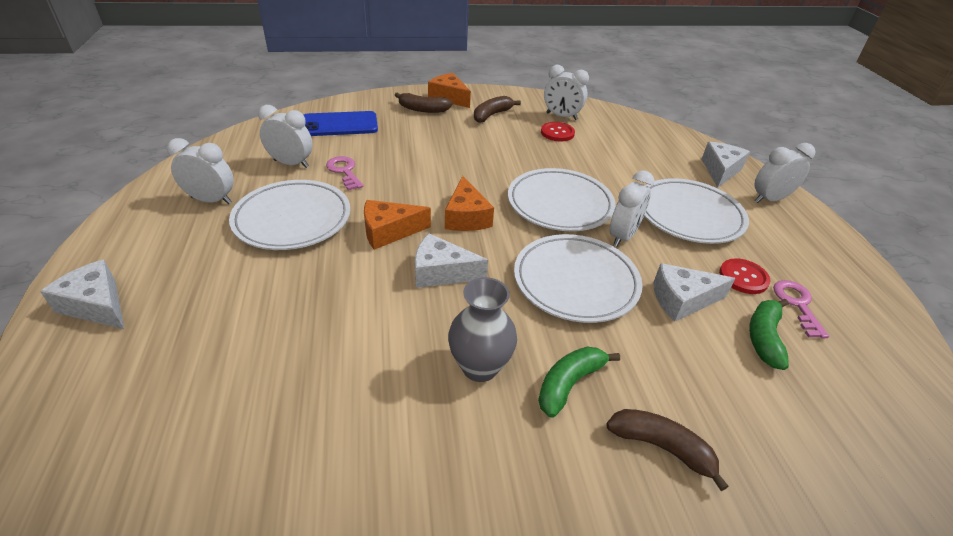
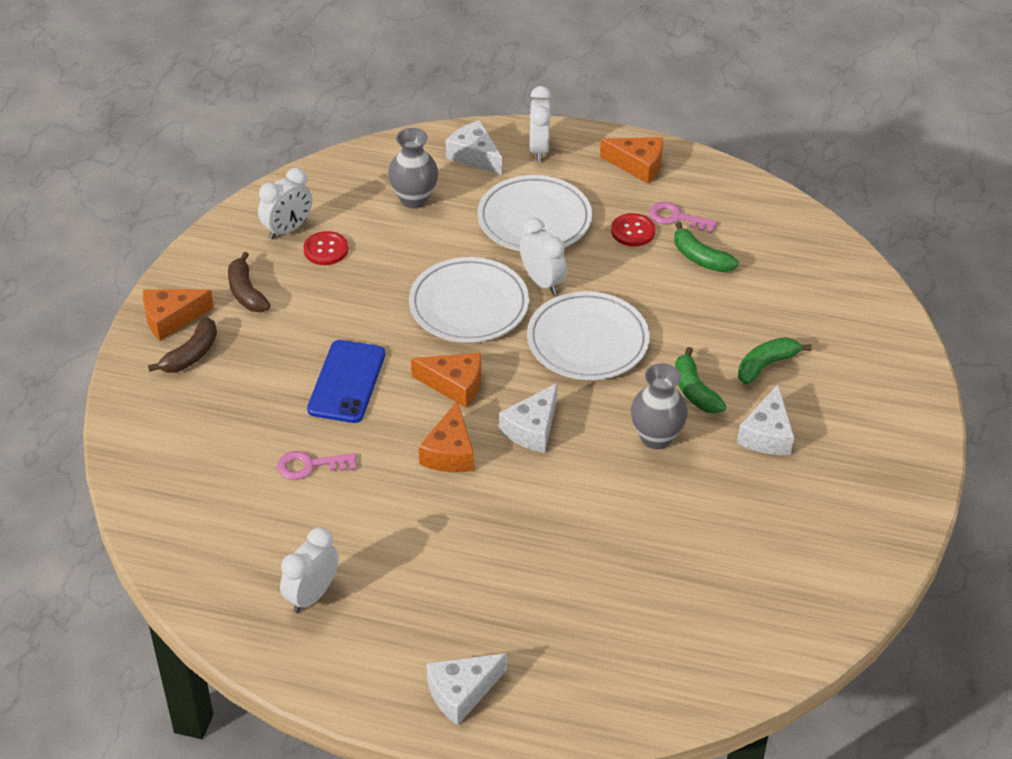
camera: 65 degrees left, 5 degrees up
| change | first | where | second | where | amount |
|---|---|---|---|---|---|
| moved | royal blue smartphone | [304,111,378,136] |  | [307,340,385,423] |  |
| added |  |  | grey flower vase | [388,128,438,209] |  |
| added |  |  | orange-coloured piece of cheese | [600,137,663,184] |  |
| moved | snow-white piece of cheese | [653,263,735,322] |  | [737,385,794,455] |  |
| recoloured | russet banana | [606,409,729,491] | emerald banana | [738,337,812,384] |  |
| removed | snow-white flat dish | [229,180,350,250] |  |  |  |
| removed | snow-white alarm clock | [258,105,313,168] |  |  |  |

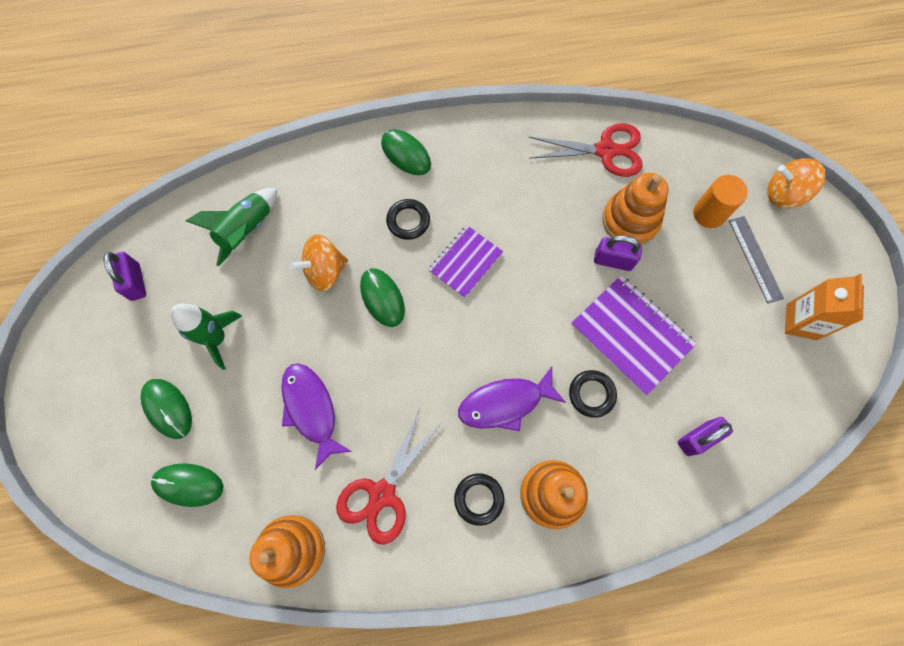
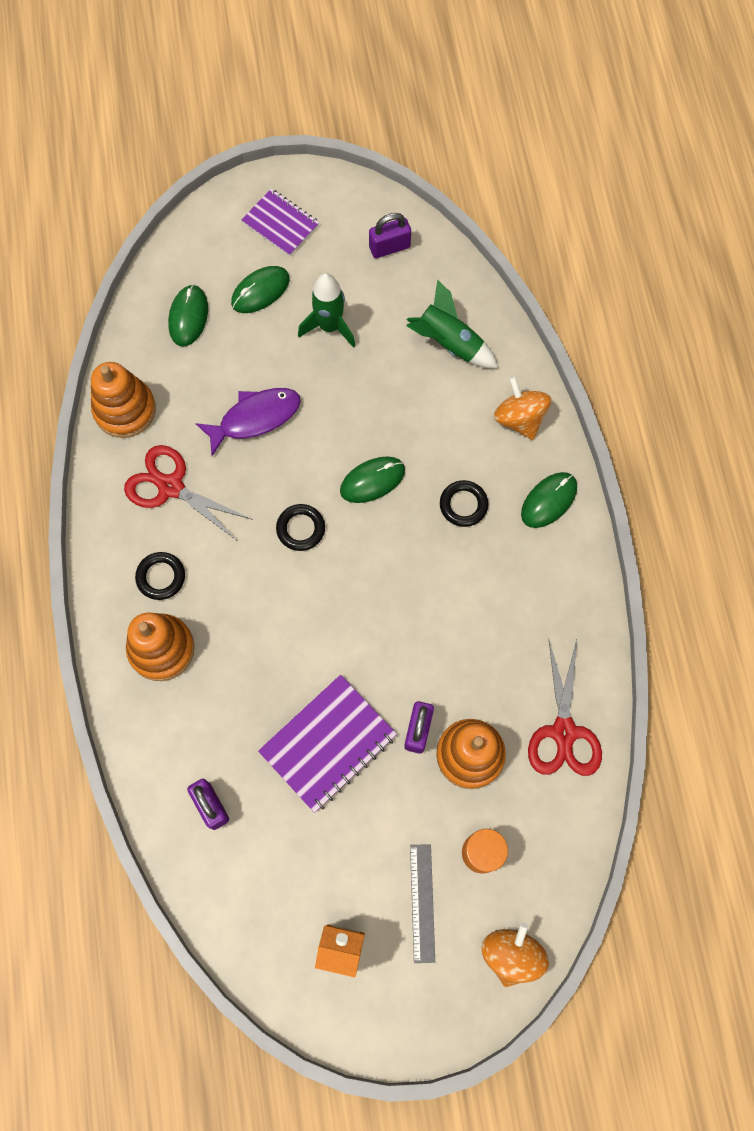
camera: 90 degrees right, 0 degrees up
| change | first | where | second | where | amount |
|---|---|---|---|---|---|
| moved | violet notebook | [429,225,503,298] |  | [241,189,320,256] |  |
| moved | black ring | [569,370,617,418] |  | [276,504,325,551] |  |
| turned | grey straightedge | [729,216,784,304] |  | [410,844,435,963] | 75 degrees counterclockwise |
| moved | orange-coloured toy top | [290,234,348,291] |  | [494,376,551,440] |  |
| removed | violet toy fish | [458,367,566,431] |  |  |  |

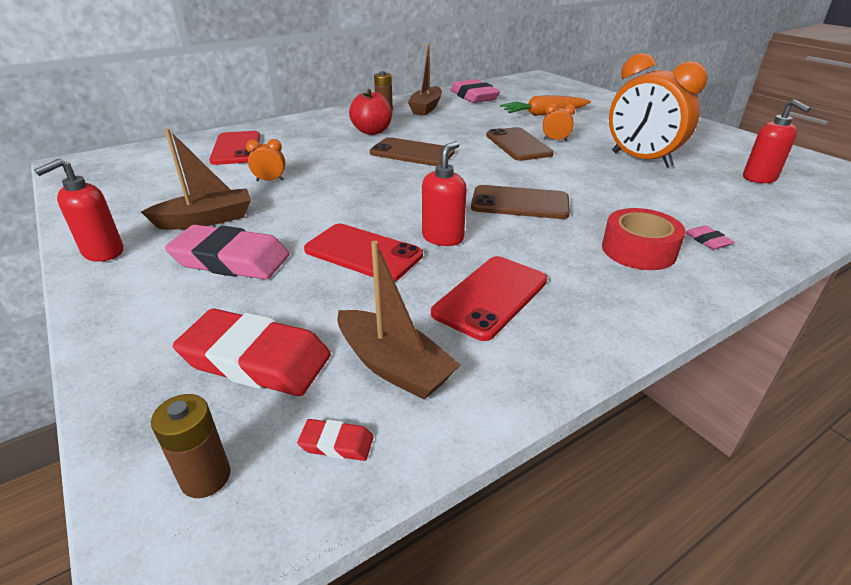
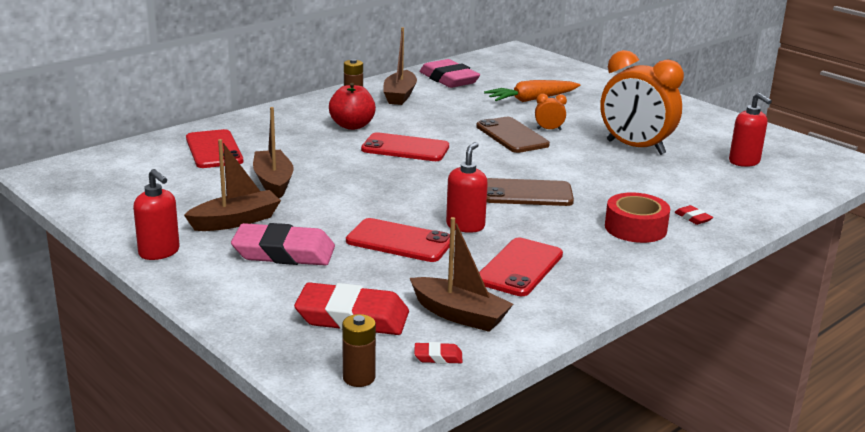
camera: 10 degrees left, 10 degrees down
| change | first | where | second | where | amount |
|---|---|---|---|---|---|
| turned | crimson soap dispenser | [34,158,123,262] |  | [133,169,180,260] | 75 degrees counterclockwise |
| replaced | orange-coloured alarm clock | [246,139,285,181] | russet toy boat | [253,107,294,199] |  |
| recoloured | russet smartphone | [370,137,455,166] | crimson smartphone | [361,132,449,161] |  |
| recoloured | rosy gum eraser | [685,225,734,250] | crimson gum eraser | [674,205,713,225] |  |

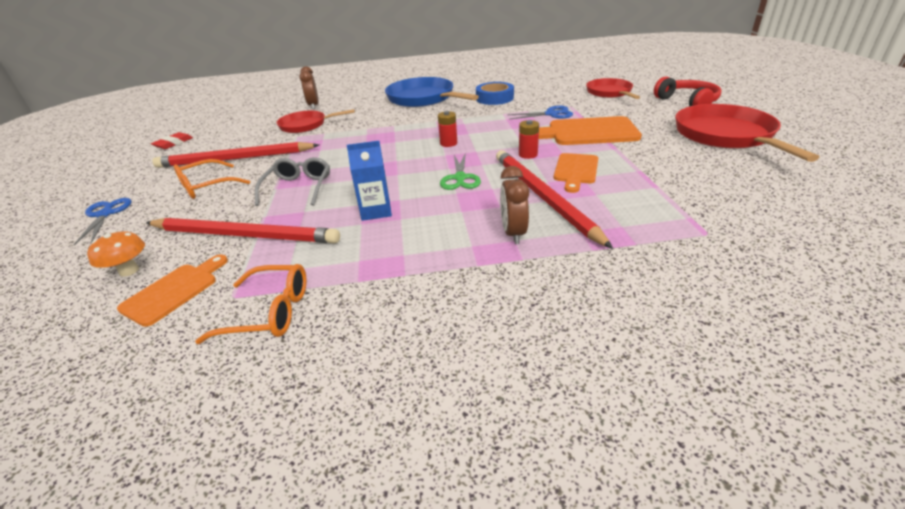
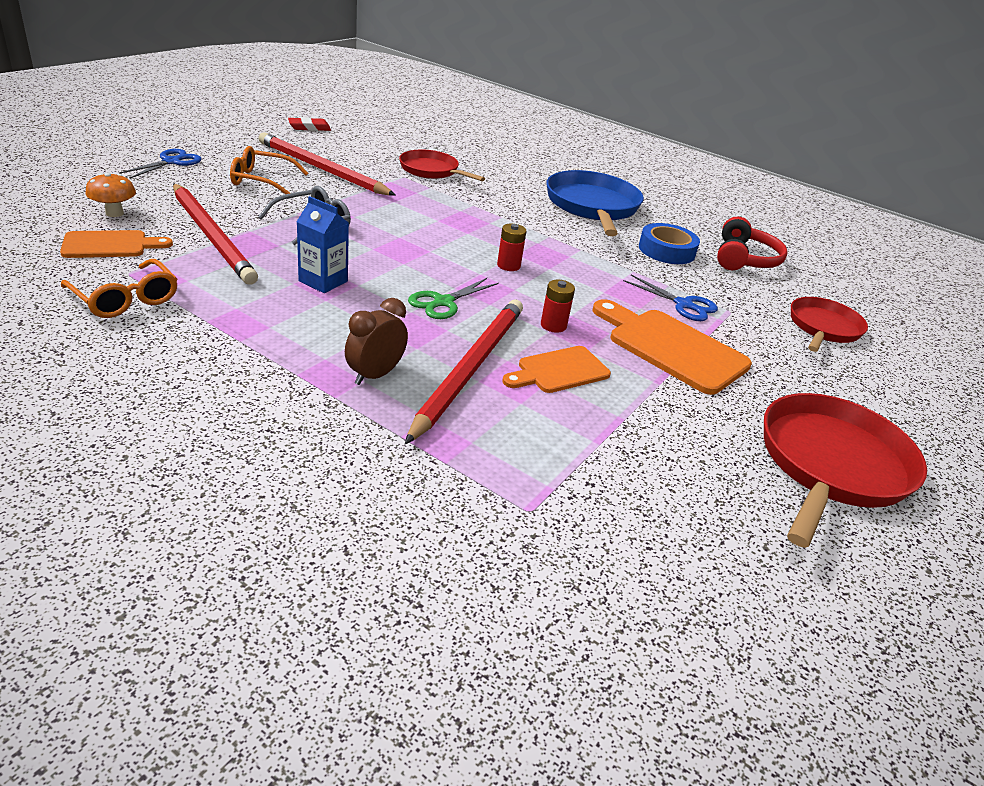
camera: 35 degrees right, 0 degrees up
| change | first | where | second | where | amount |
|---|---|---|---|---|---|
| moved | crimson headphones | [654,77,721,107] |  | [717,216,788,270] |  |
| removed | russet alarm clock | [299,66,319,109] |  |  |  |

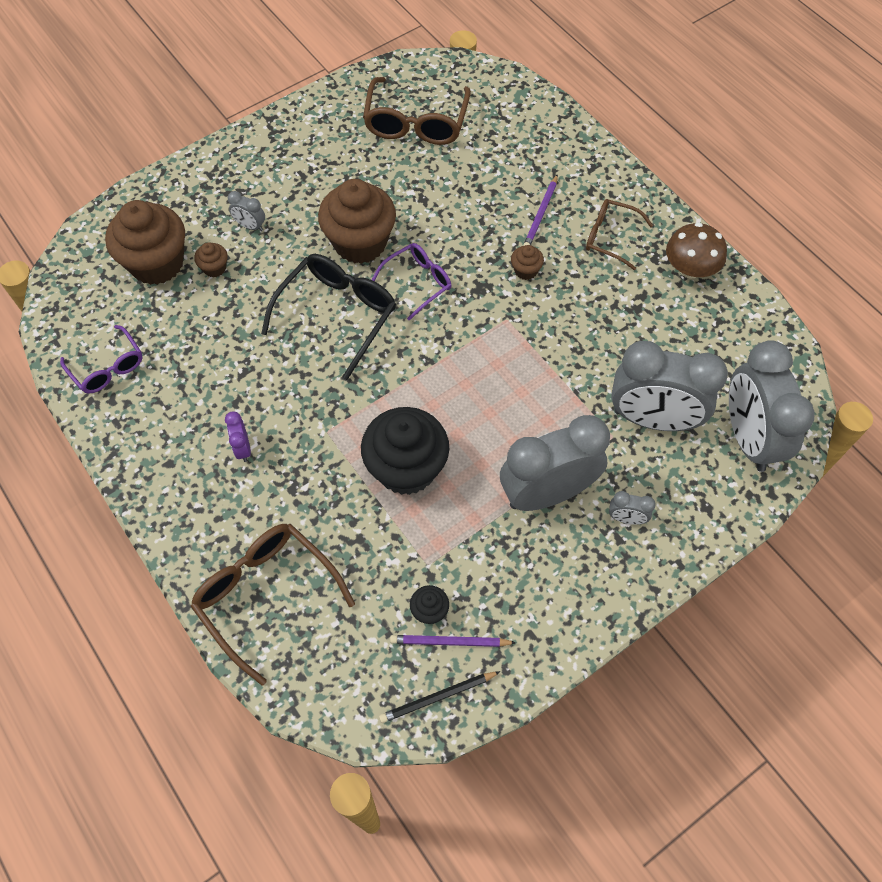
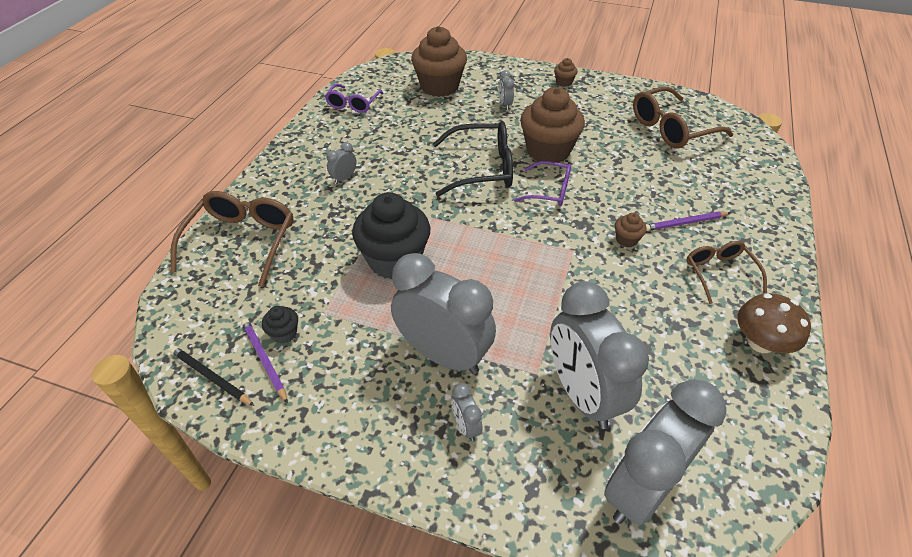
camera: 55 degrees right, 15 degrees down
| change | first | where | second | where | amount |
|---|---|---|---|---|---|
| recoloured | violet alarm clock | [225,411,251,462] | grey alarm clock | [326,142,356,184] |  |
| moved | russet cupcake | [194,242,228,277] |  | [554,58,577,87] |  |

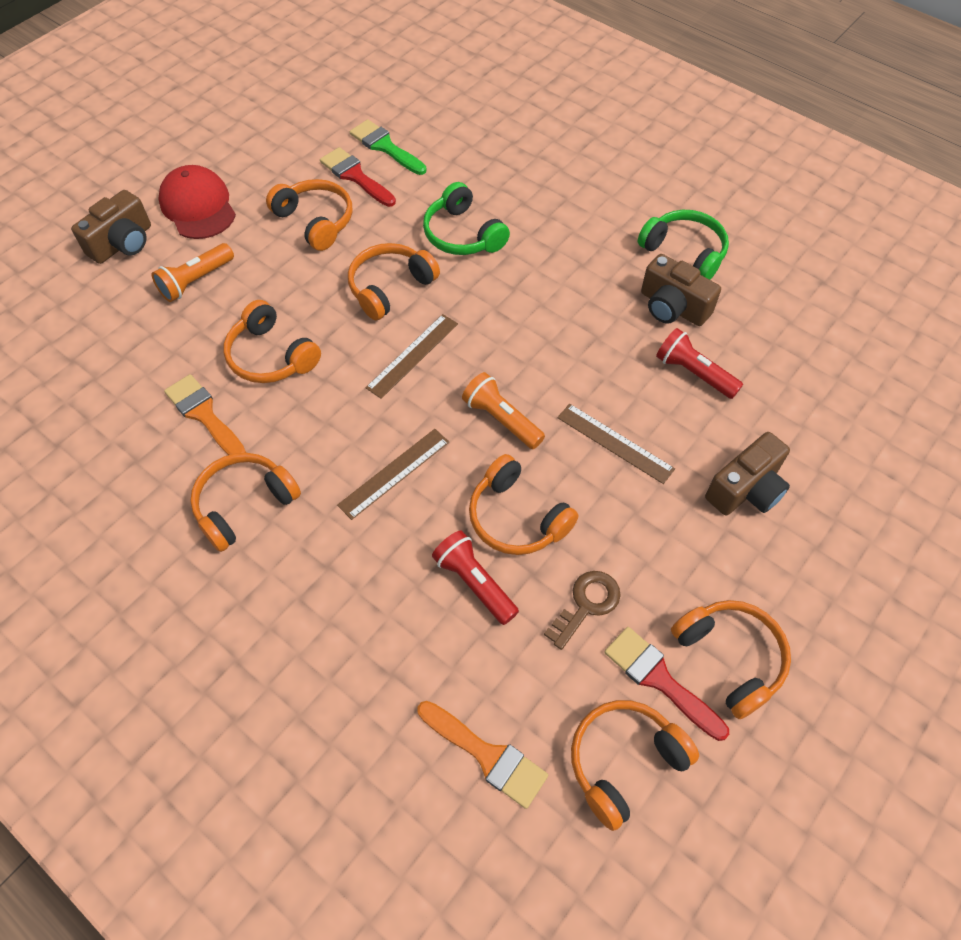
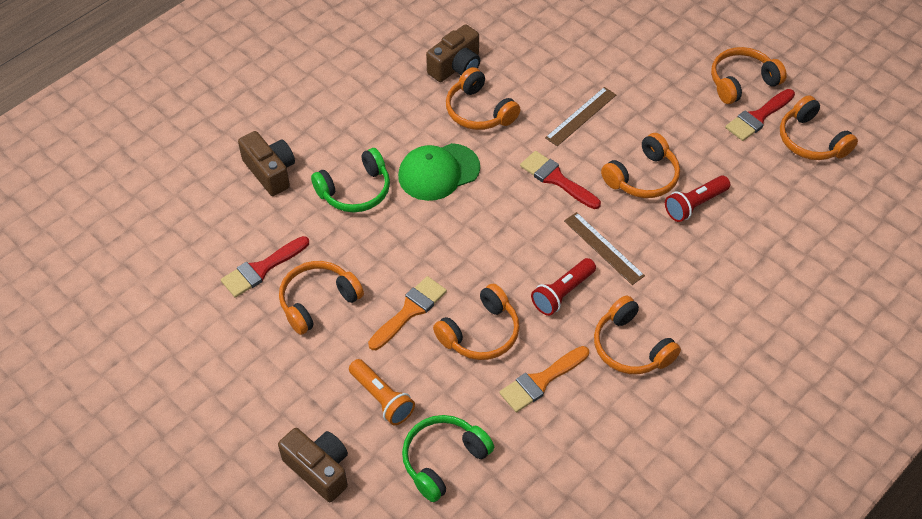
camera: 85 degrees left, 5 degrees down
| change | first | where | second | where | amount |
|---|---|---|---|---|---|
| moved | russet camera | [705,432,790,515] |  | [238,131,295,196] |  |
| moved | orange-coloured paint brush | [418,701,548,809] |  | [368,276,447,350] |  |
| added |  |  | emerald baseball cap | [398,143,480,201] |  |
| moved | emerald headphones | [638,210,729,280] |  | [402,415,494,502] |  |
| moved | orange-coloured headphones | [348,243,440,320] |  | [446,67,520,130] |  |
| replaced | orange-coloured torch | [462,372,545,449] | crimson paint brush | [520,151,601,209] |  |
| moved | crimson torch | [656,328,743,399] |  | [531,258,596,316] |  |
| removed | crimson baseball cap | [158,165,236,239] |  |  |  |
| removed | emerald paint brush | [350,119,427,175] |  |  |  |
| removed | russet straightedge | [366,314,458,399] |  |  |  |
| removed | russet latchkey | [544,571,621,650] |  |  |  |

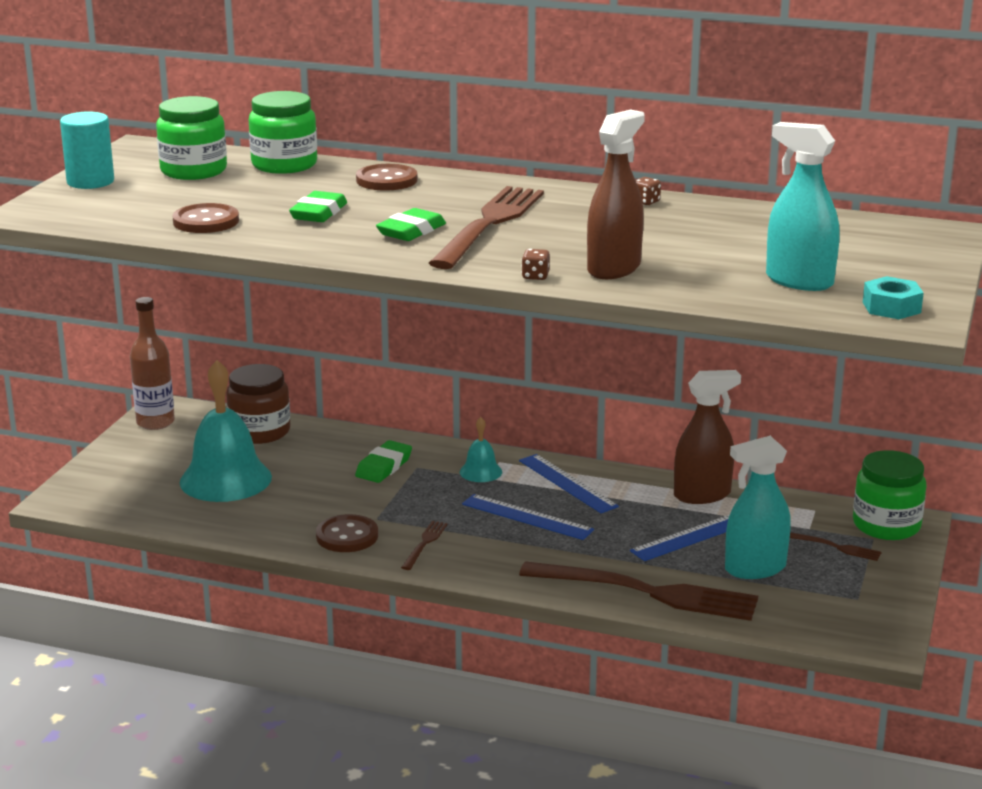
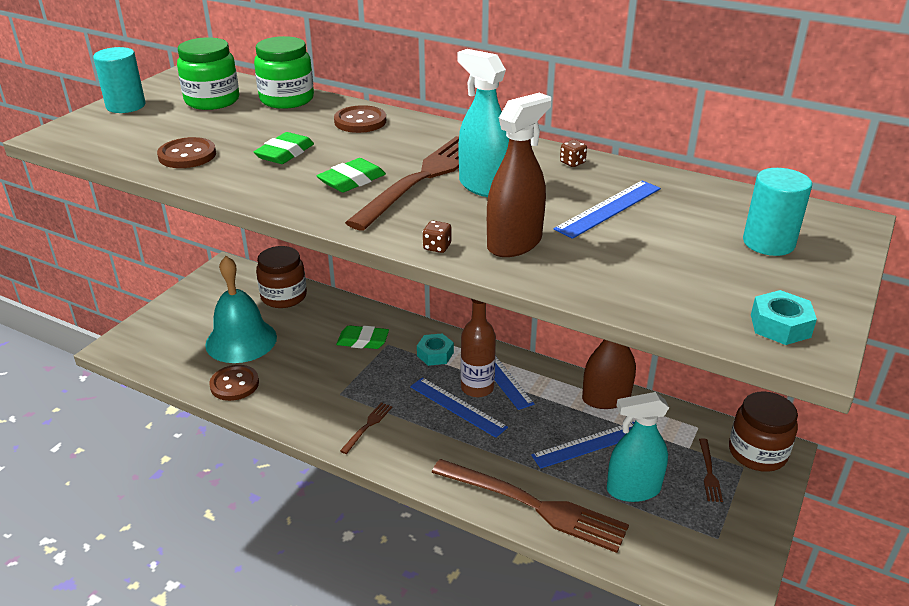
camera: 10 degrees right, 10 degrees up
| change | first | where | second | where | amount |
|---|---|---|---|---|---|
| moved | russet shirt button | [316,514,378,552] |  | [209,365,259,401] |  |
| turned | emerald gum eraser | [355,440,412,483] |  | [336,325,389,349] | 60 degrees clockwise |
| replaced | teal bell | [460,417,502,482] | teal hexagon nut | [417,334,454,366] |  |
| moved | teal spray cleaner | [766,122,839,291] |  | [458,49,509,197] |  |
| moved | russet bottle | [130,297,175,430] |  | [461,299,496,397] |  |
| added |  |  | royal blue straightedge | [554,180,661,239] |  |
| turned | russet fork | [790,532,881,561] |  | [699,438,723,502] | 60 degrees clockwise |
| recoloured | emerald preserve jar | [853,450,927,540] | russet preserve jar | [729,391,798,472] |  |
| added |  |  | teal solid cylinder | [743,168,812,256] |  |

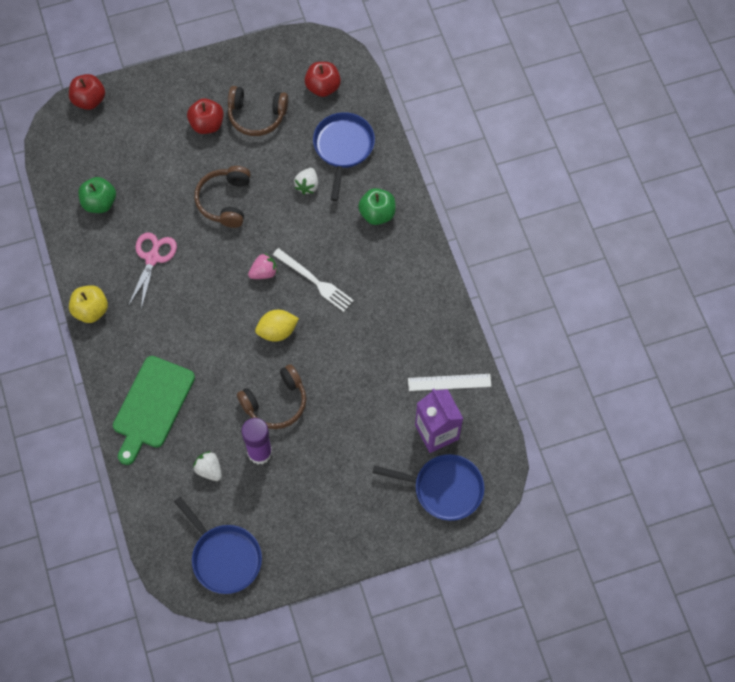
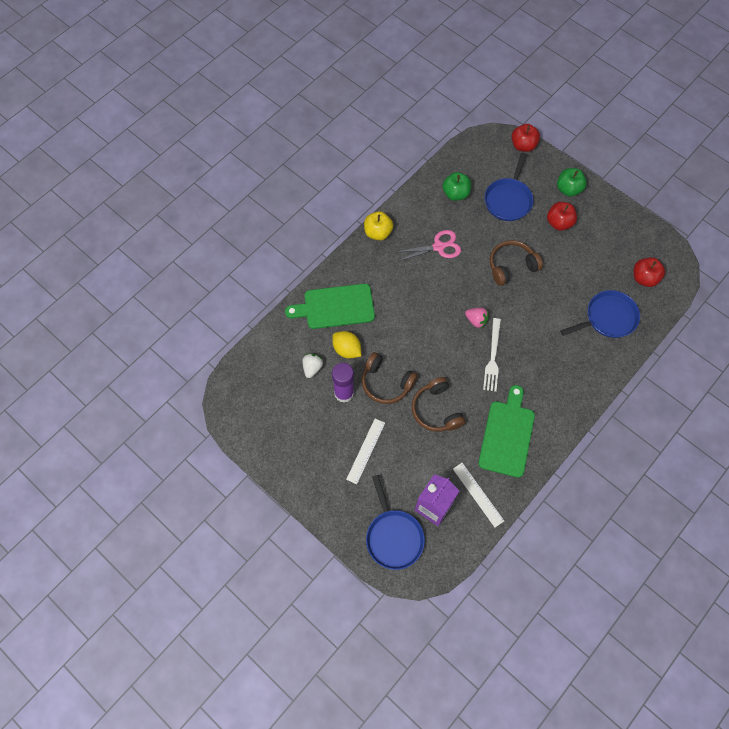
camera: 60 degrees right, 0 degrees up
| change | first | where | second | where | amount |
|---|---|---|---|---|---|
| moved | bright yellow lemon | [255,310,299,342] |  | [332,331,361,358] |  |
| added |  |  | snow-white straightedge | [346,419,385,484] |  |
| moved | russet headphones | [228,86,288,136] |  | [412,377,465,432] |  |
| added |  |  | emerald cutting board | [478,385,535,478] |  |
| moved | royal blue frying pan | [174,497,262,594] |  | [484,152,533,221] |  |
| moved | emerald apple | [358,188,396,225] |  | [557,168,587,197] |  |
| removed | snow-white strawberry | [294,168,318,195] |  |  |  |

